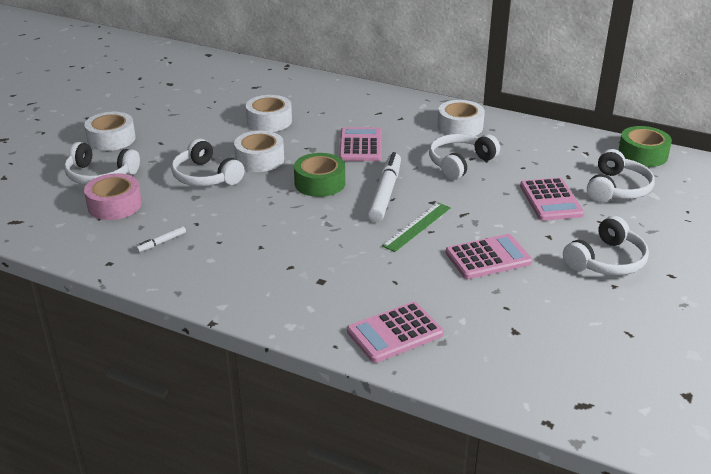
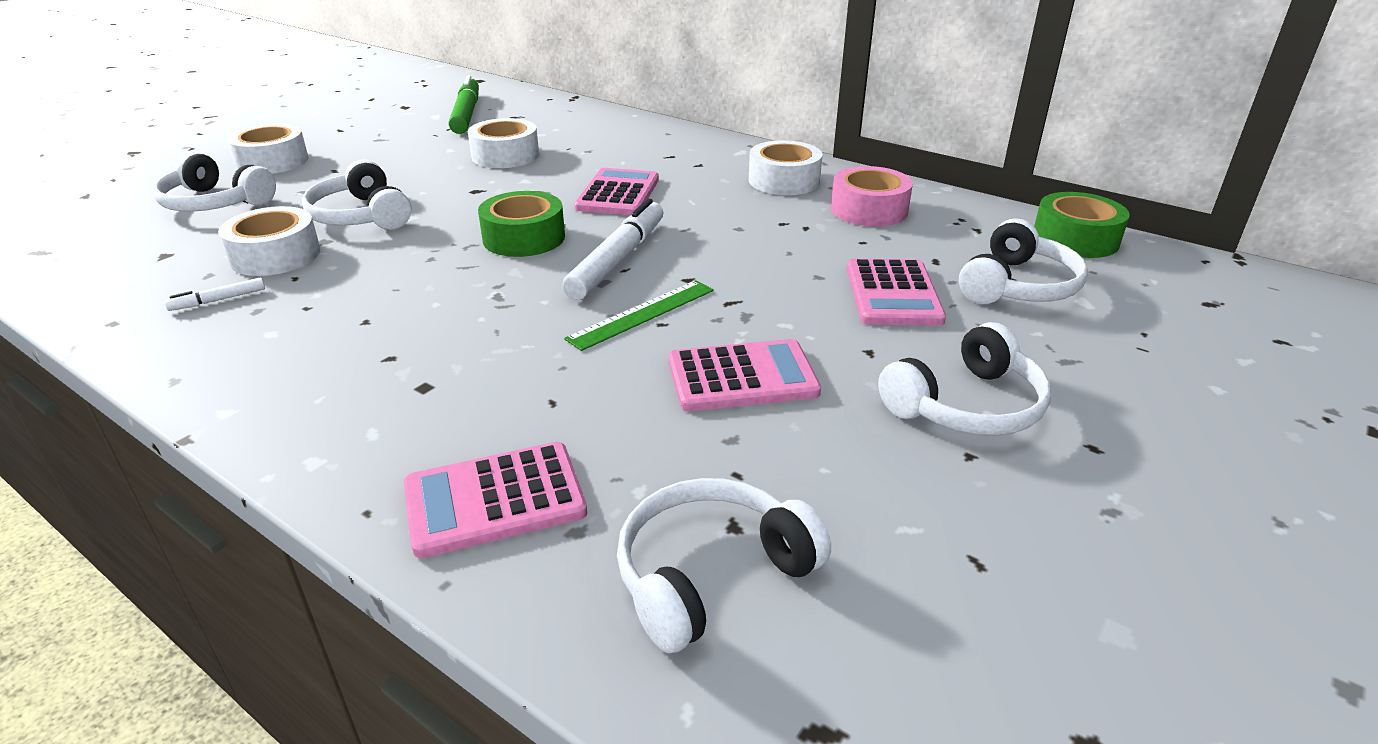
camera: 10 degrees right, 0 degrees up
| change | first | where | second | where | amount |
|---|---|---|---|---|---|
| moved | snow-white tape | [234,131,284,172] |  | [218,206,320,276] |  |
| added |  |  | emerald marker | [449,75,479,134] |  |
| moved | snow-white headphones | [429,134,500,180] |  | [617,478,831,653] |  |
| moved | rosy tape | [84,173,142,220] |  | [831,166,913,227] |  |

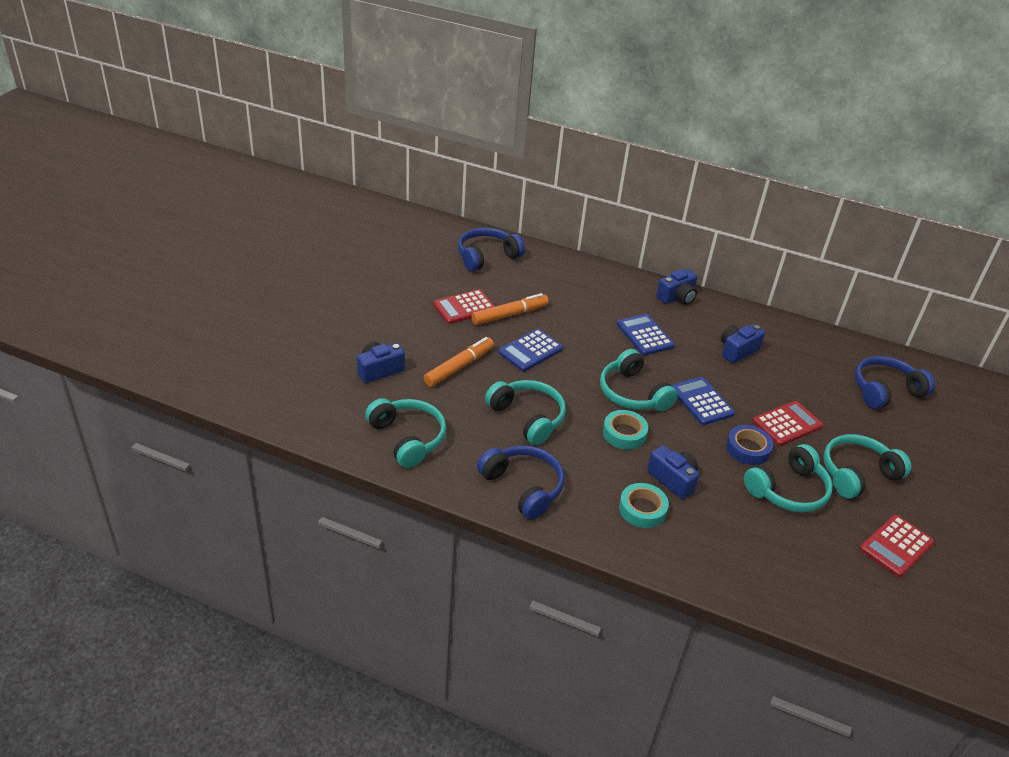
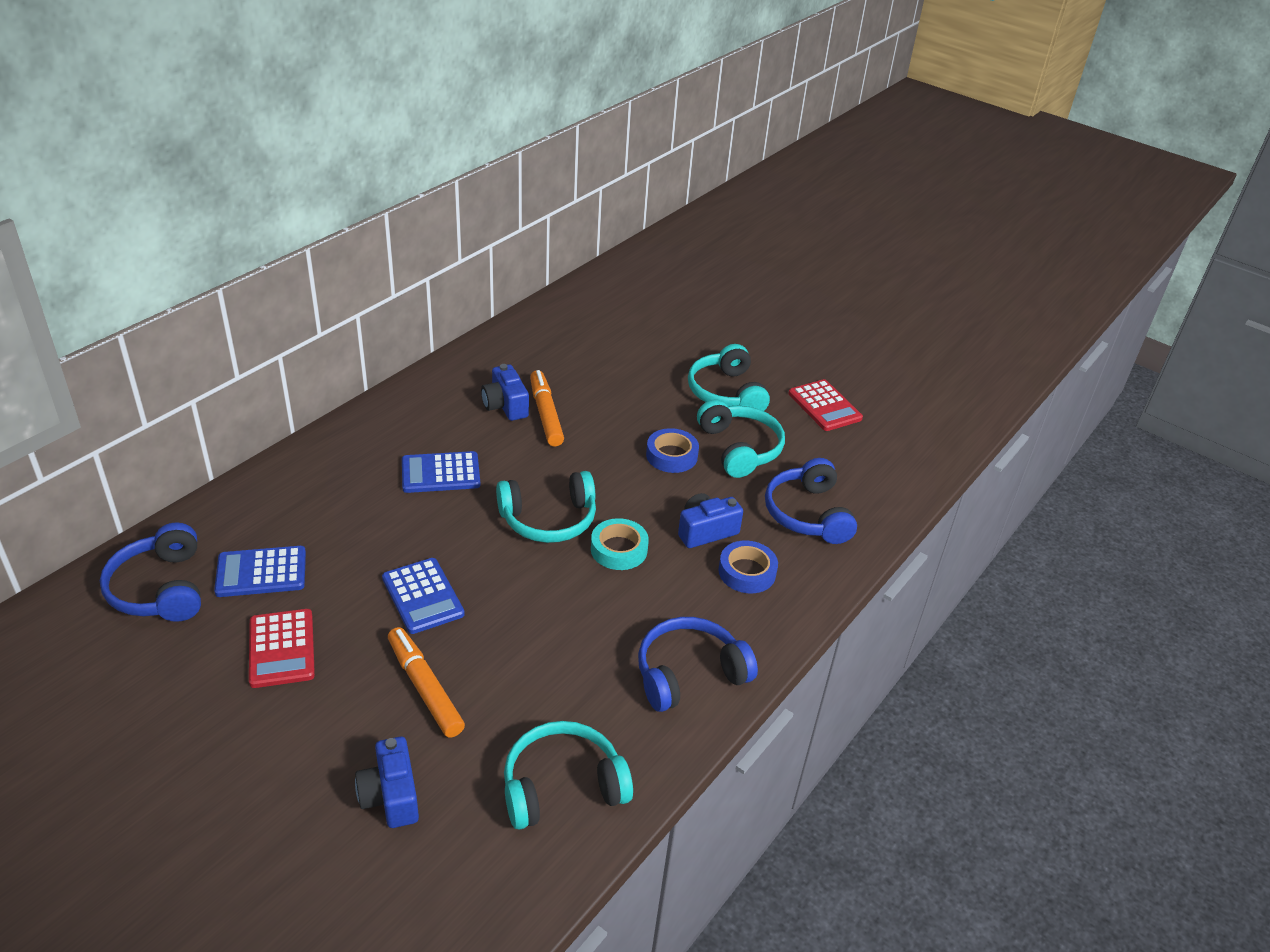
camera: 75 degrees left, 0 degrees up
| change | first | where | second | where | amount |
|---|---|---|---|---|---|
| moved | royal blue adding machine | [671,377,735,425] |  | [214,546,306,597] |  |
| moved | orange-coloured marker | [472,293,549,325] |  | [530,370,564,446] |  |
| recoloured | teal tape | [619,483,669,528] | royal blue tape | [718,541,778,593] |  |
| moved | royal blue headphones | [855,356,935,409] |  | [765,458,857,544] |  |
| removed | teal headphones | [485,380,566,445] |  |  |  |
| removed | royal blue camera | [656,269,698,305] |  |  |  |
| removed | crimson adding machine | [753,401,823,446] |  |  |  |

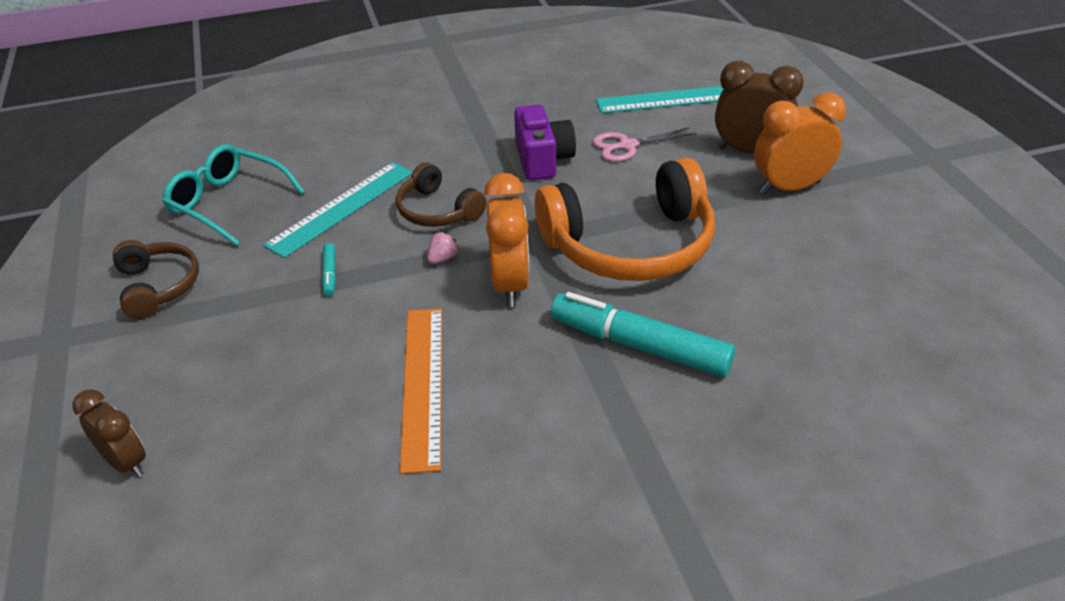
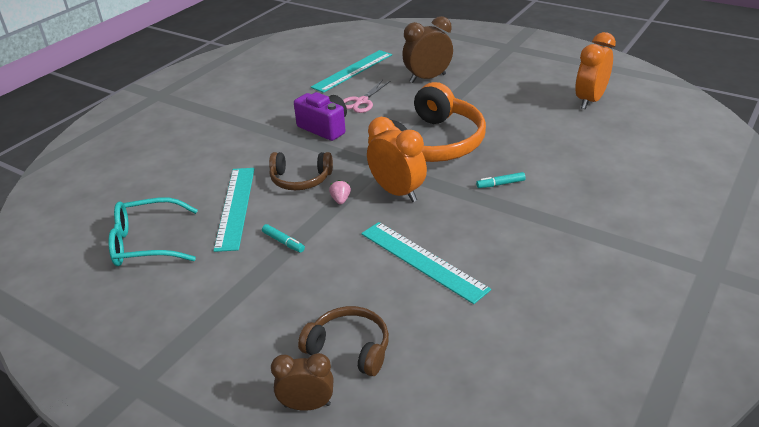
camera: 40 degrees left, 5 degrees down
| change | first | where | second | where | amount |
|---|---|---|---|---|---|
| moved | russet headphones | [112,240,199,319] |  | [298,306,389,376] |  |
| recoloured | orange-coloured straightedge | [400,308,442,474] | teal straightedge | [361,222,491,304] |  |
| resized | teal marker | [551,292,735,377] |  | [476,172,526,188] | x0.42 |
| moved | orange-coloured alarm clock | [754,93,846,194] |  | [575,32,616,109] |  |

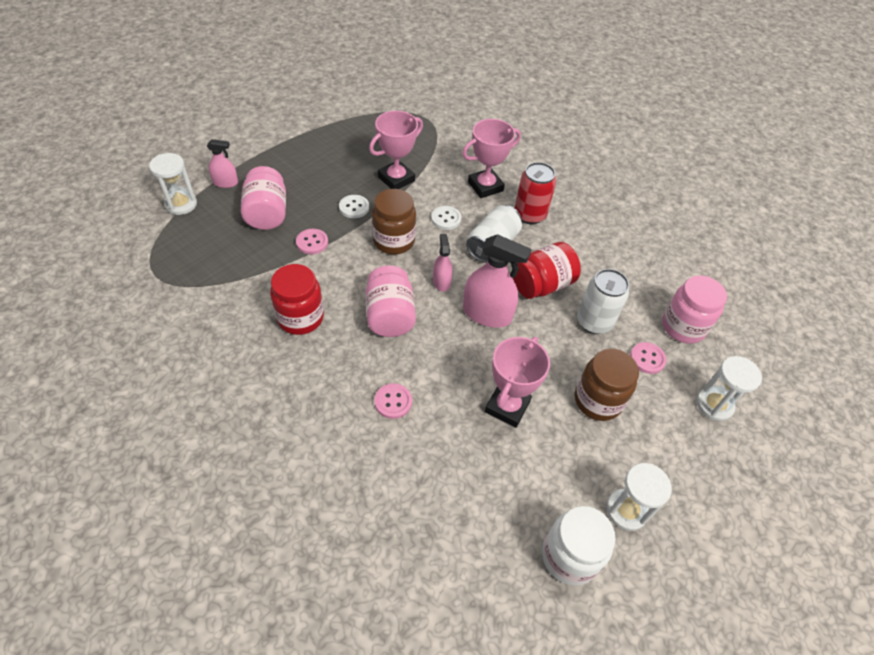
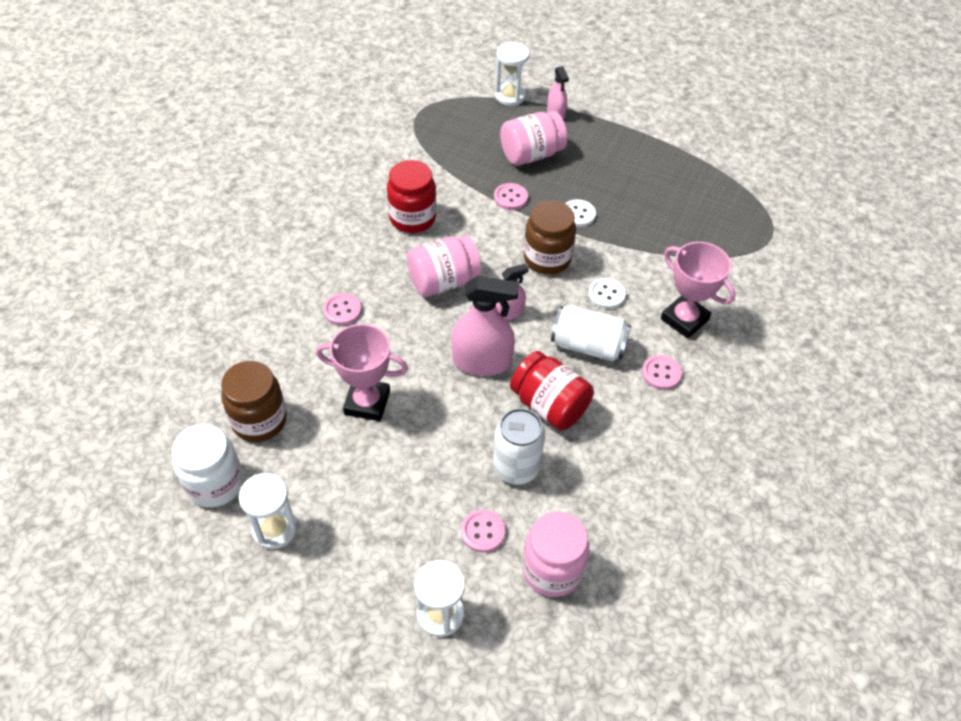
camera: 75 degrees right, 0 degrees up
| change | first | where | second | where | amount |
|---|---|---|---|---|---|
| moved | russet preserve jar | [575,348,639,421] |  | [221,361,287,442] |  |
| turned | rosy spray cleaner | [463,234,532,328] |  | [451,276,519,376] | 90 degrees counterclockwise |
| replaced | crimson soda can | [515,162,556,224] | rosy shirt button | [642,355,682,390] |  |
| removed | rosy trophy | [369,111,423,189] |  |  |  |

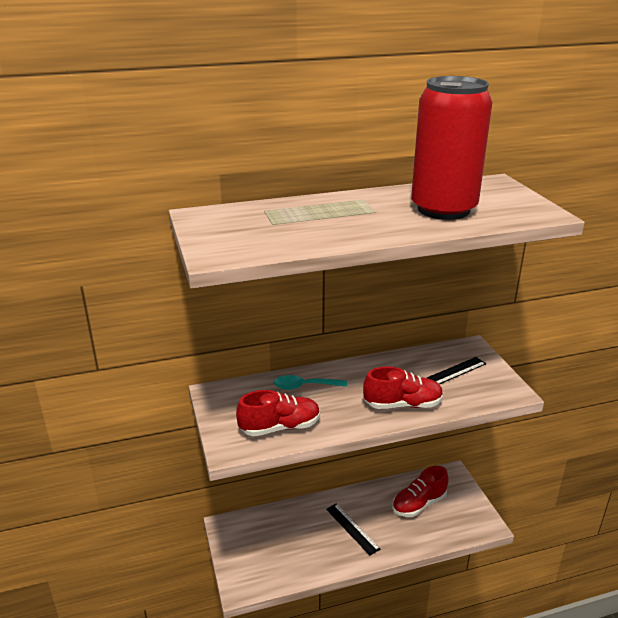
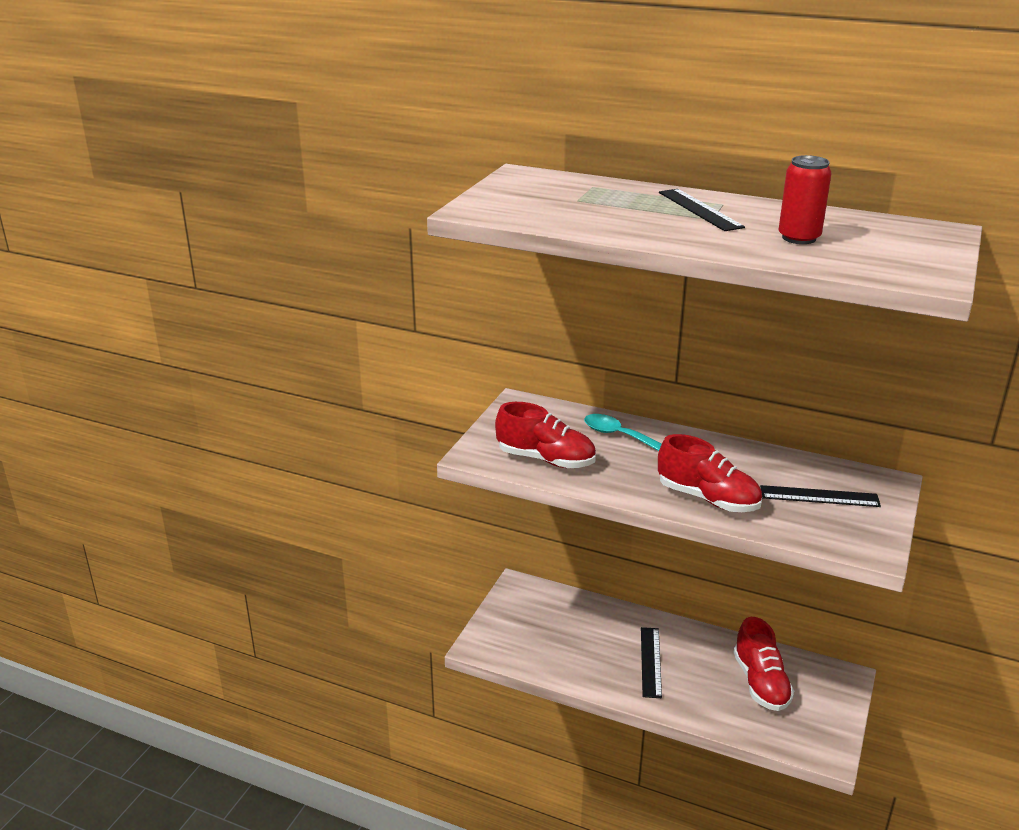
camera: 40 degrees right, 0 degrees up
| change | first | where | second | where | amount |
|---|---|---|---|---|---|
| added |  |  | black straightedge | [659,189,745,231] |  |
| turned | crimson sneaker | [392,466,449,517] |  | [734,617,794,711] | 105 degrees counterclockwise |
| resized | crimson soda can | [411,76,493,220] |  | [779,155,832,244] | x0.45 |

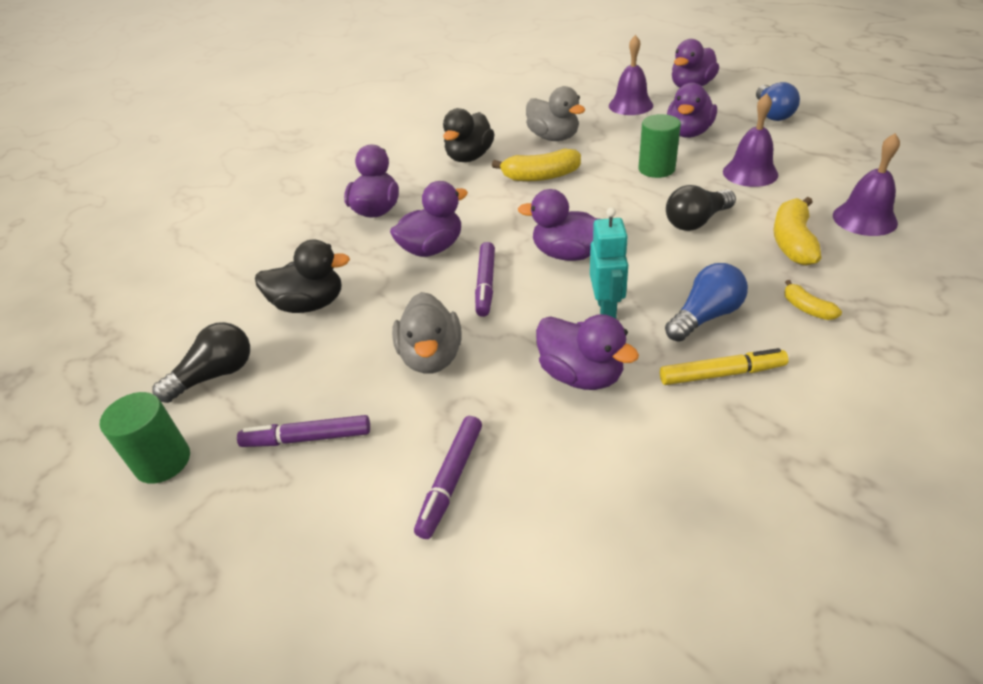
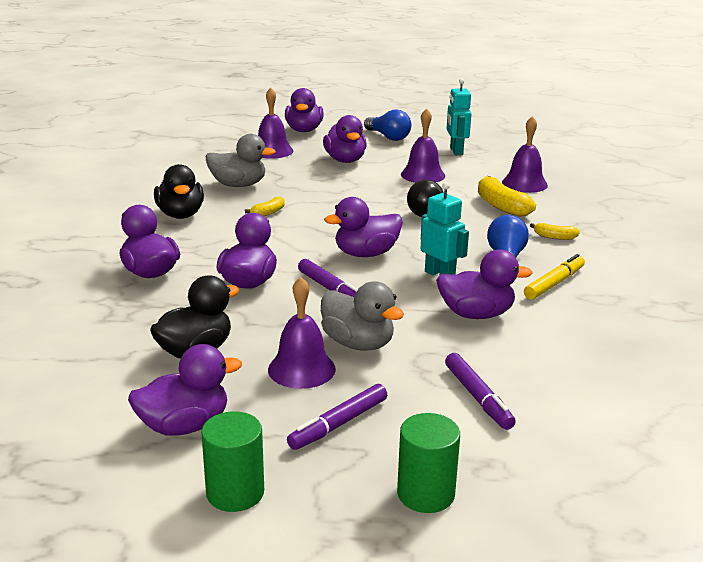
camera: 45 degrees left, 15 degrees down
| change | first | where | second | where | amount |
|---|---|---|---|---|---|
| replaced | black bulb | [152,322,250,403] | violet rubber duck | [128,344,242,436] |  |
| resized | bright yellow banana | [492,149,581,181] |  | [245,196,285,216] | x0.54 |
| added |  |  | violet bell | [268,277,336,389] |  |
| moved | emerald solid cylinder | [639,114,681,178] |  | [397,413,460,513] |  |
| added |  |  | teal robot figure | [447,78,471,155] |  |

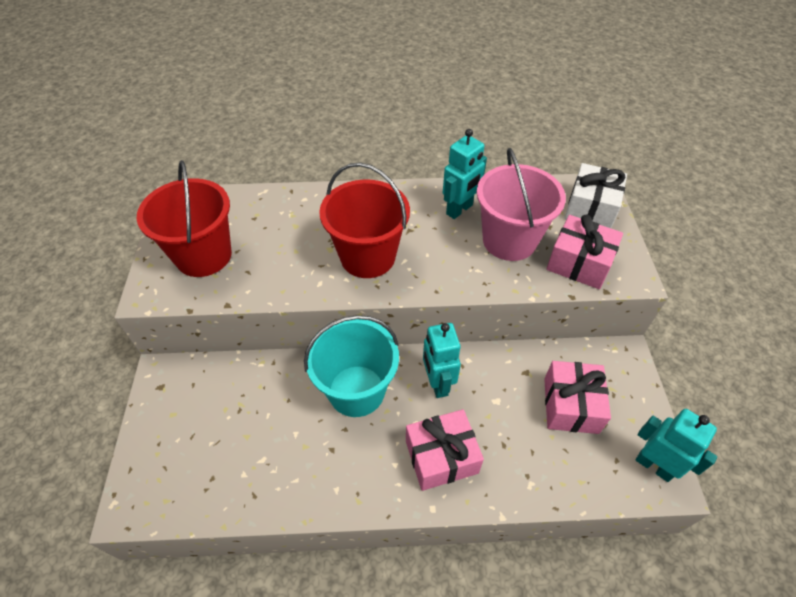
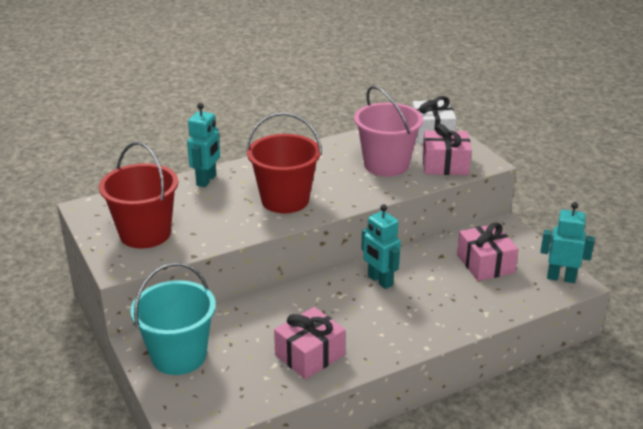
camera: 25 degrees left, 20 degrees down
| change | first | where | second | where | amount |
|---|---|---|---|---|---|
| moved | teal pail | [304,315,399,417] |  | [130,263,216,375] |  |
| moved | teal robot figure | [443,129,487,219] |  | [187,103,220,187] |  |
| moved | rosy present | [406,409,484,491] |  | [274,307,346,379] |  |

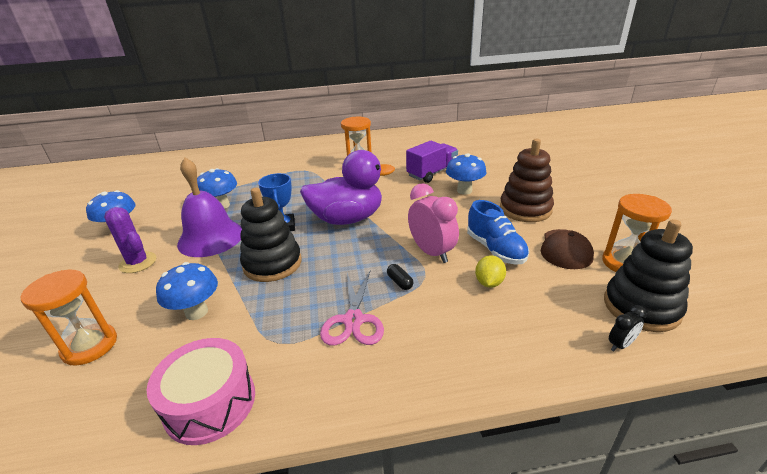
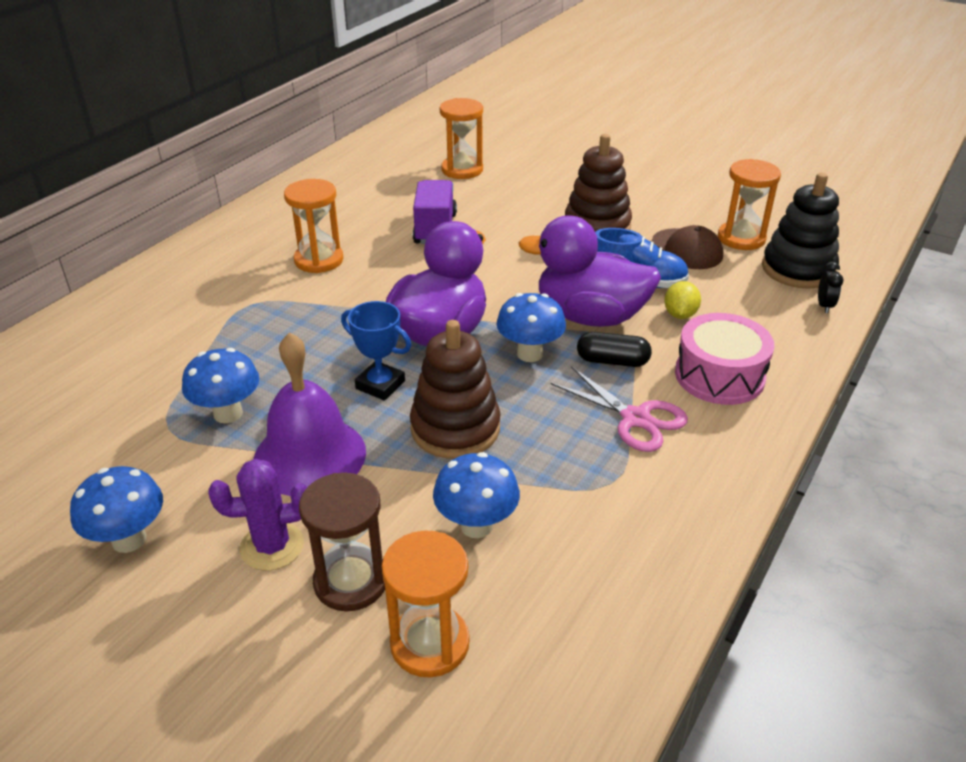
camera: 50 degrees left, 5 degrees up
| change | first | where | second | where | amount |
|---|---|---|---|---|---|
| added |  |  | russet hourglass | [299,473,385,611] |  |
| recoloured | black stacking rings | [240,187,302,282] | russet stacking rings | [410,320,501,459] |  |
| added |  |  | orange-coloured hourglass | [440,98,483,179] |  |
| moved | royal blue mushroom | [446,153,486,195] |  | [496,293,566,362] |  |
| replaced | rosy alarm clock | [408,183,459,263] | violet rubber duck | [518,215,661,327] |  |
| resized | black pill | [387,264,414,290] |  | [577,332,652,367] | x1.57 |
| turned | bright yellow lemon | [475,255,506,288] |  | [664,281,701,319] | 45 degrees clockwise |
| moved | rosy drum | [146,338,255,445] |  | [675,313,774,405] |  |

